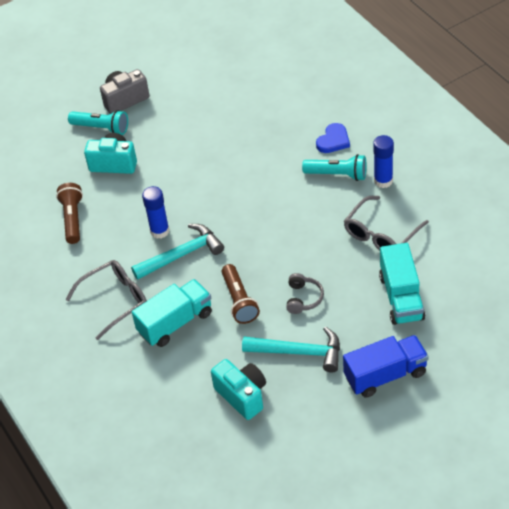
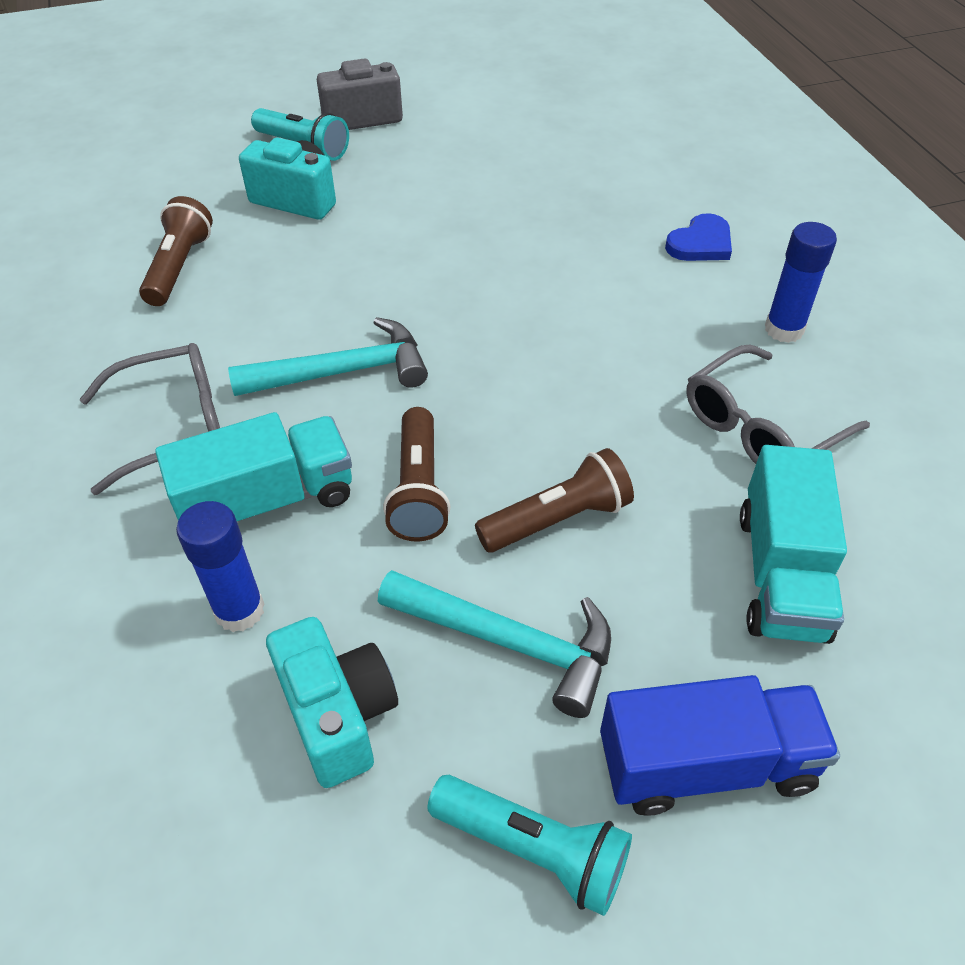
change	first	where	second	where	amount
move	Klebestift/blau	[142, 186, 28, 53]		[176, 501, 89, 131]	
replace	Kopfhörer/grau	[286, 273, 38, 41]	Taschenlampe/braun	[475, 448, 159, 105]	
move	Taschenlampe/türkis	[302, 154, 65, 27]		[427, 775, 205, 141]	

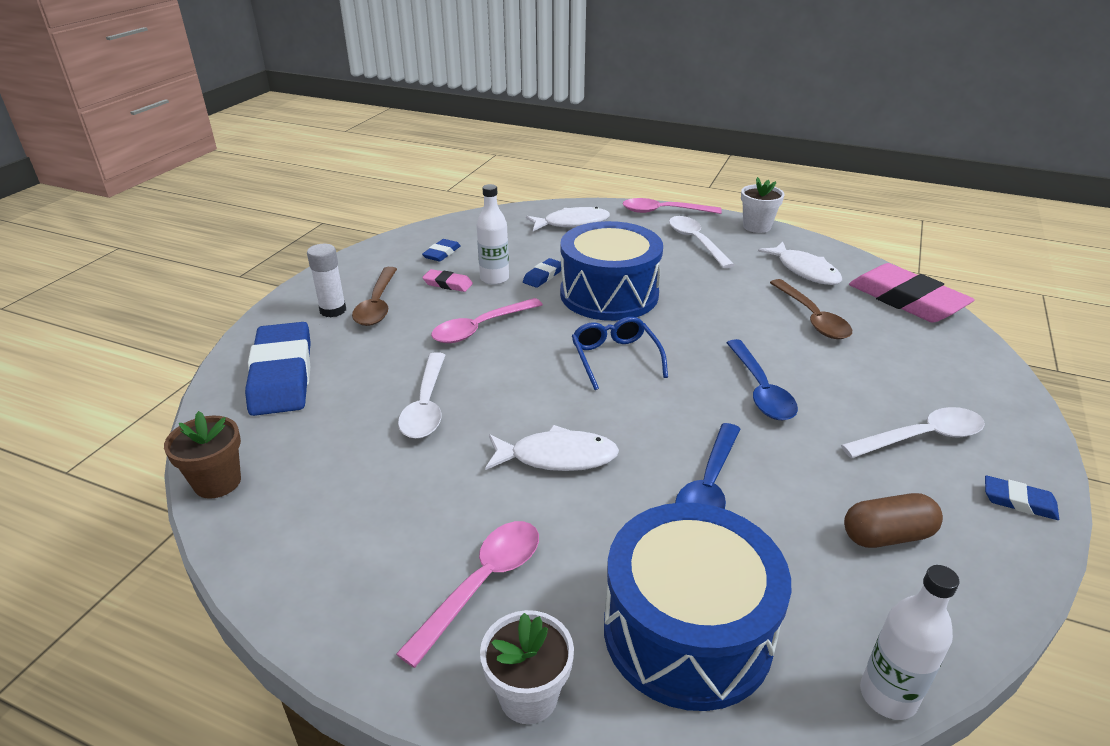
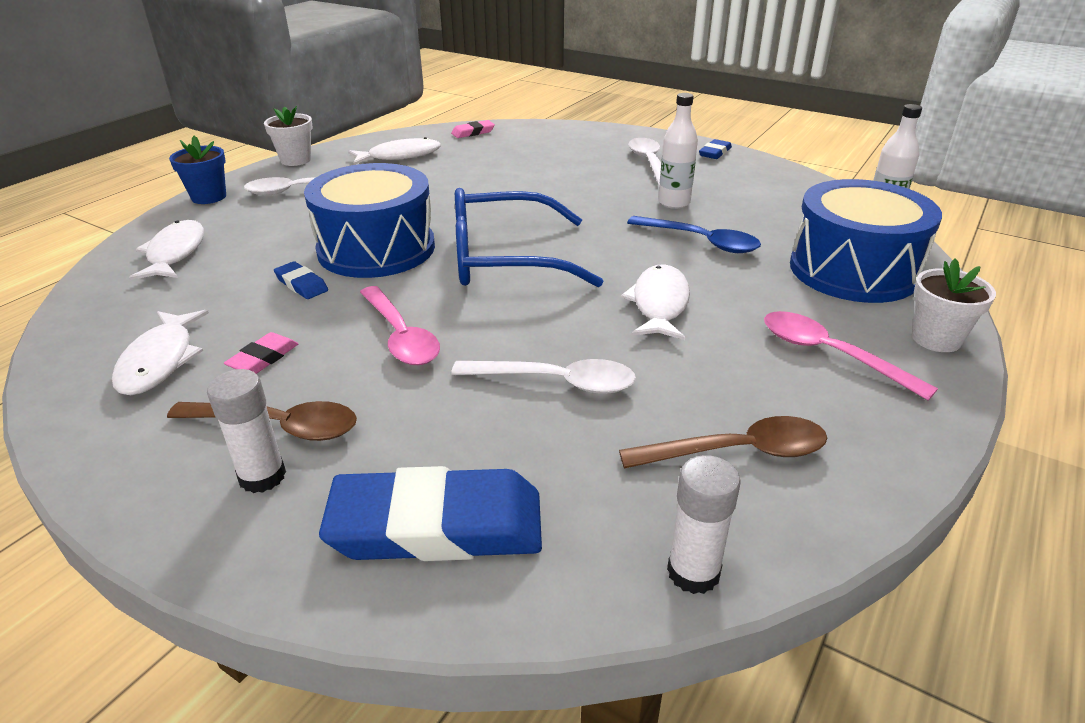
change	first	where	second	where	amount
replace	Blumentopf/braun	[164, 411, 77, 88]	Klebestift/weiß	[667, 455, 74, 139]	
replace	Radiergummi/blau	[422, 239, 39, 23]	Fisch/weiß	[112, 310, 97, 85]	
move	Flasche/weiß	[477, 184, 32, 101]		[658, 93, 40, 116]	
resize	Brille/blau	[572, 317, 96, 73]		[455, 188, 148, 99]	x1.73
replace	Löffel/rosa	[623, 198, 99, 16]	Blumentopf/blau	[169, 136, 57, 68]	
delete	Löffel/blau	[726, 339, 72, 81]			
move	Löffel/braun	[770, 279, 82, 60]		[619, 416, 208, 53]	
delete	Kapsel/braun	[844, 493, 99, 55]			
resize	Radiergummi/rosa	[849, 263, 126, 60]		[451, 120, 44, 18]	x0.45

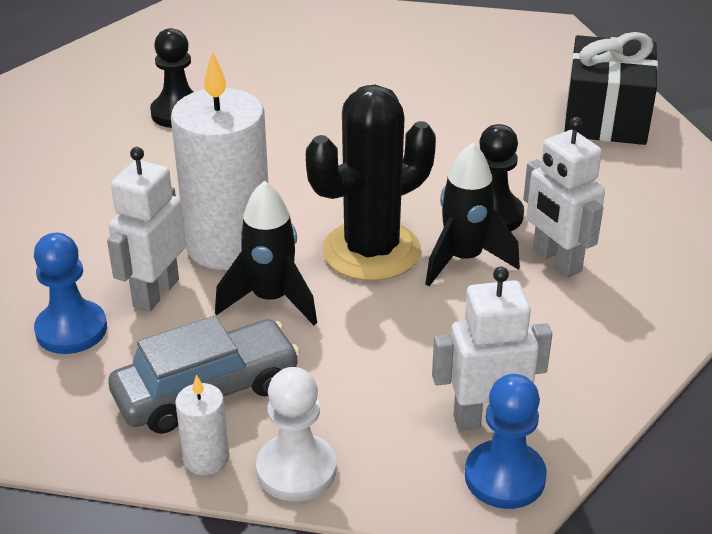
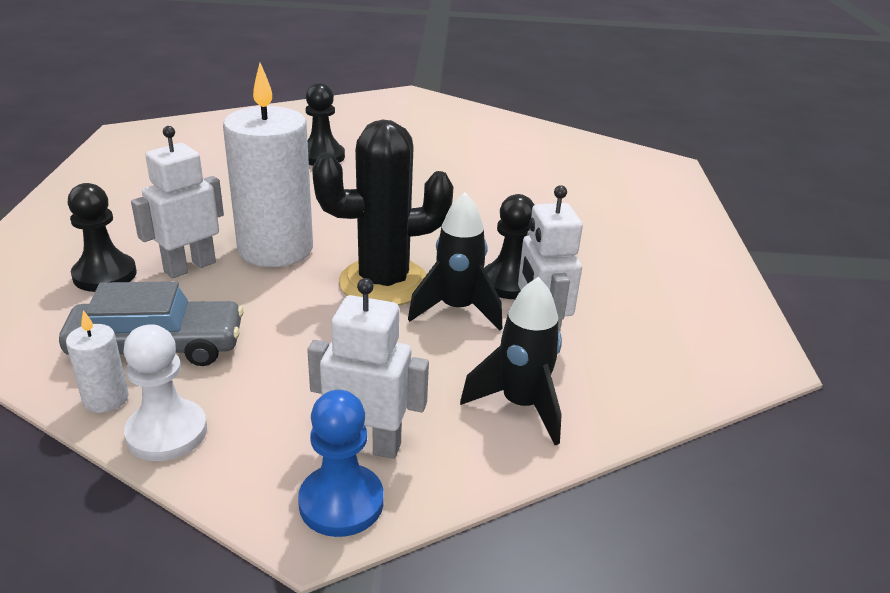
change	first	where	second	where	amount
recolor	Bauer/blau	[34, 233, 73, 121]	Bauer/schwarz	[68, 183, 69, 109]	
move	Rakete/schwarz	[215, 181, 102, 144]		[460, 277, 102, 168]	
delete	Geschenk/schwarz	[564, 32, 94, 113]			

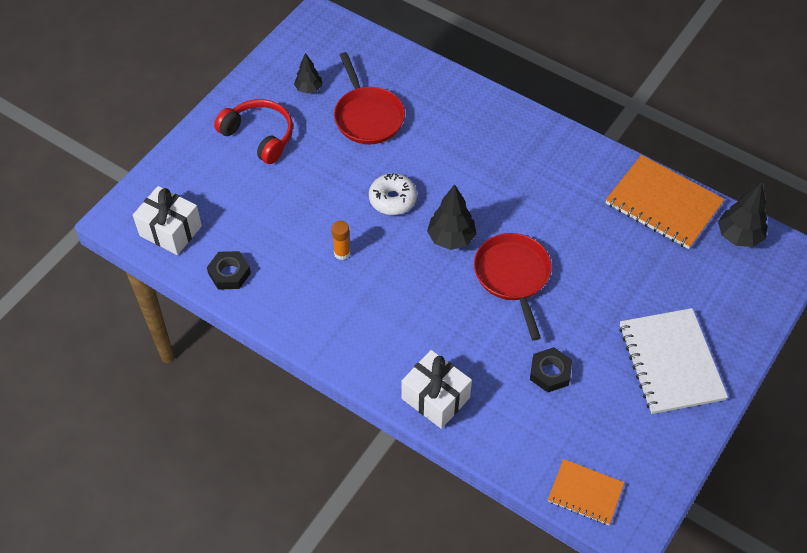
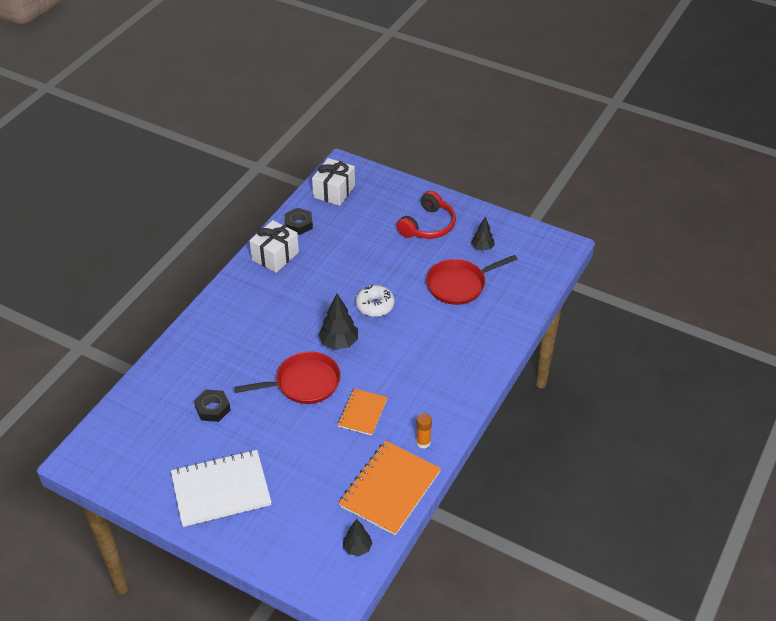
change	first	where	second	where	amount
move	Klebestift/orange	[331, 221, 19, 39]		[416, 413, 16, 36]	
move	Geschenk/weiß	[402, 350, 70, 79]		[249, 220, 50, 53]	
move	Notizbuch/orange	[548, 459, 77, 66]		[338, 388, 50, 48]	
resize	Baum/schwarz	[718, 182, 50, 65]		[343, 519, 29, 37]	x0.63

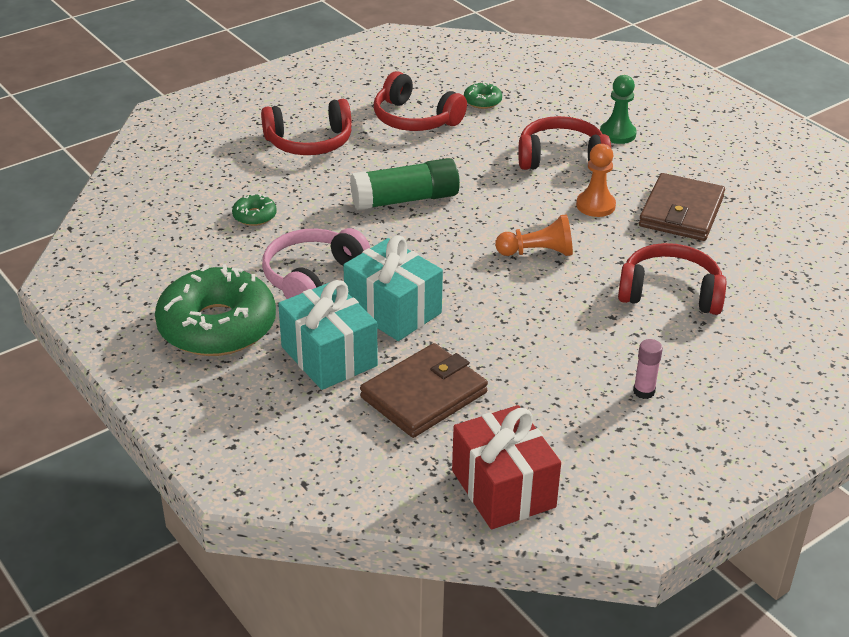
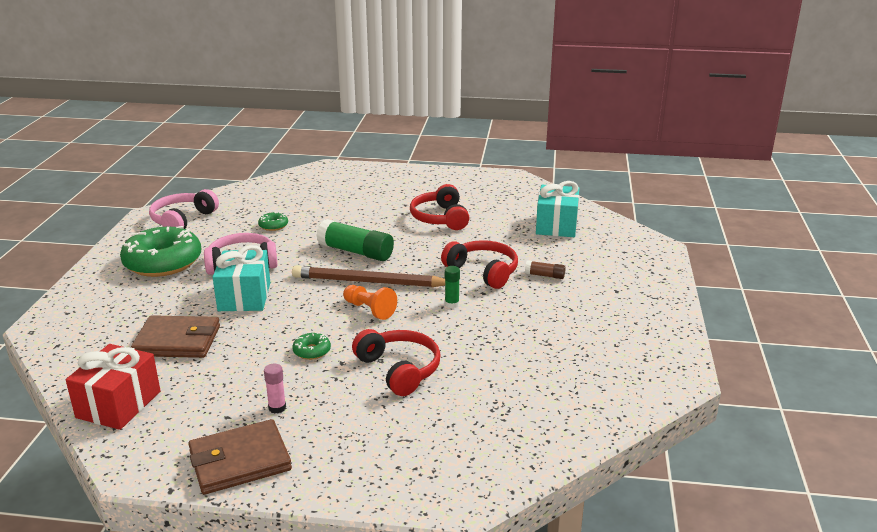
change	first	where	second	where	amount
delete	Kopfhörer/rot	[261, 99, 91, 56]			
move	Geschenk/türkis	[278, 280, 100, 110]		[536, 181, 43, 56]	
move	Donut/grün	[464, 82, 38, 27]		[292, 332, 39, 28]	
replace	Bauer/orange	[576, 144, 40, 73]	Klebestift/grün	[445, 266, 15, 42]	
replace	Bauer/grün	[600, 75, 37, 69]	Klebestift/braun	[525, 260, 41, 19]	
move	Geldbörse/braun	[639, 173, 86, 68]		[188, 419, 104, 76]	
insert			Kopfhörer/rosa	[149, 189, 70, 40]	
insert			Bleistift/braun	[292, 266, 153, 21]	

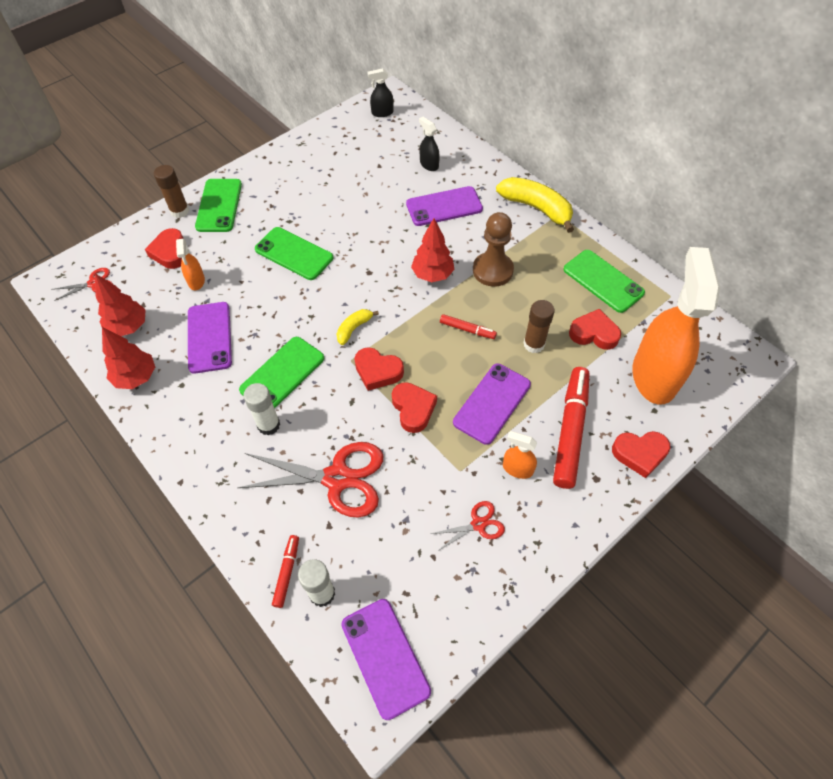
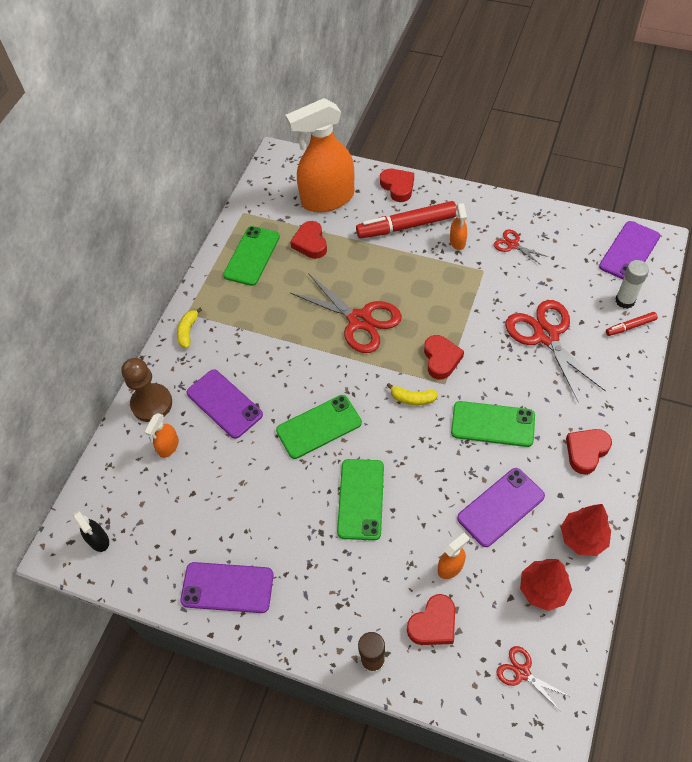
change	first	where	second	where	amount
move	Handy/grün	[195, 179, 47, 53]		[276, 395, 86, 64]	
delete	Klebestift/weiß	[243, 383, 37, 52]			
move	Herz/rot	[392, 382, 45, 51]		[566, 429, 46, 46]	
delete	Baum/rot	[411, 218, 44, 64]			
recolor	Sprühflasche/schwarz	[419, 117, 21, 54]	Sprühflasche/orange	[144, 413, 35, 45]	
replace	Filzstift/rot	[440, 314, 57, 25]	Schere/rot	[290, 273, 112, 80]	
move	Handy/lila	[453, 364, 78, 81]		[180, 562, 94, 51]	
move	Bauer/braun	[473, 212, 41, 75]		[121, 358, 51, 64]	
resize	Banane/gelb	[496, 177, 78, 56]		[177, 308, 25, 40]	x0.52
delete	Klebestift/braun	[524, 300, 31, 53]			

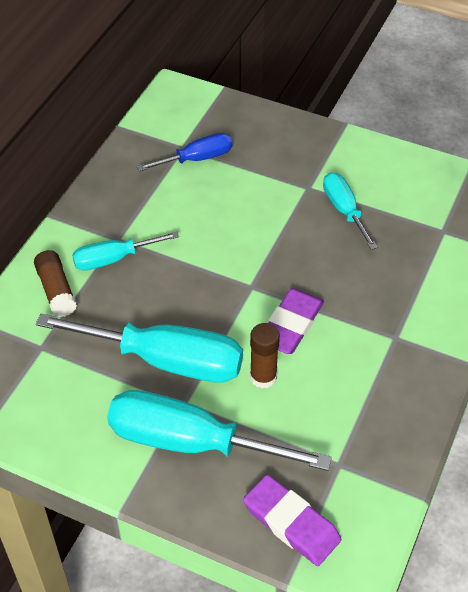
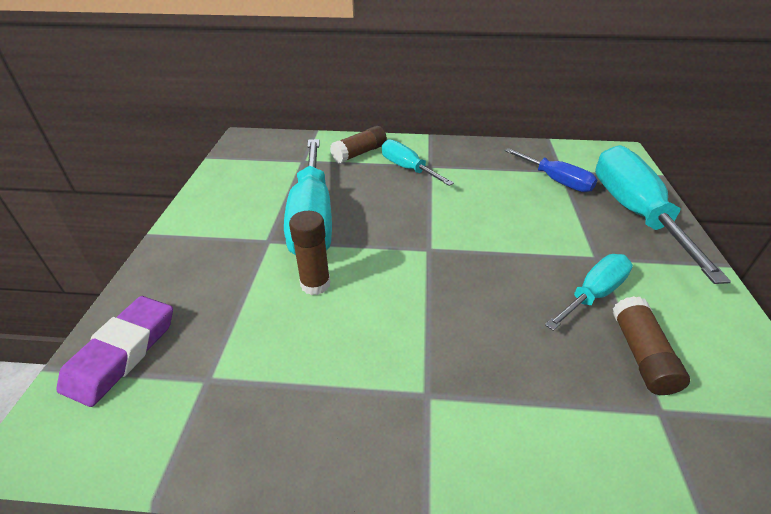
change	first	where	second	where	amount
move	Schraubenzieher/türkis	[107, 390, 225, 81]		[595, 145, 136, 139]	
delete	Radiergummi/lila	[268, 288, 56, 66]			
insert			Klebestift/braun	[613, 296, 77, 99]	

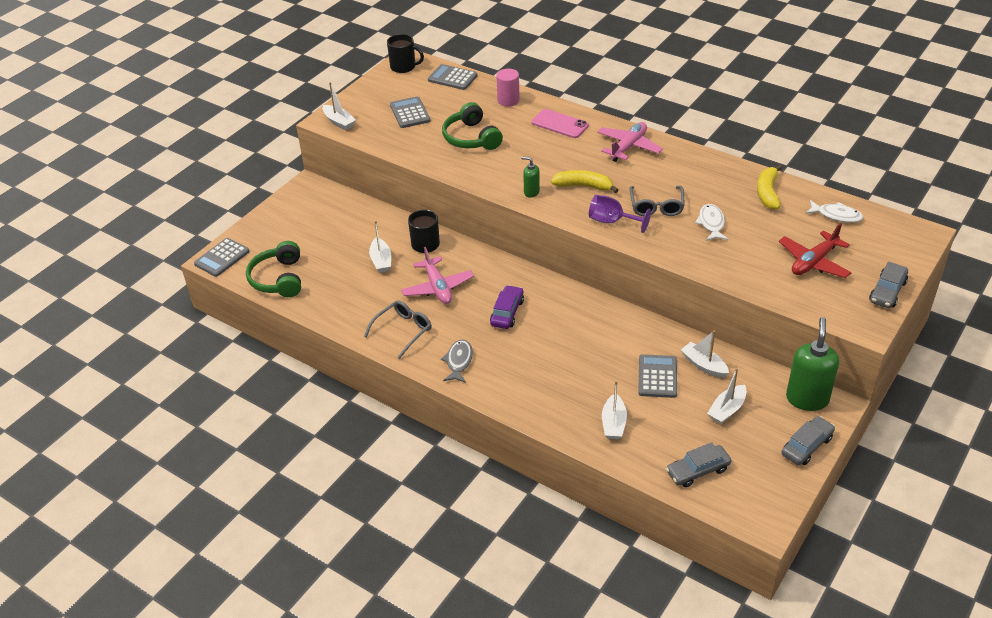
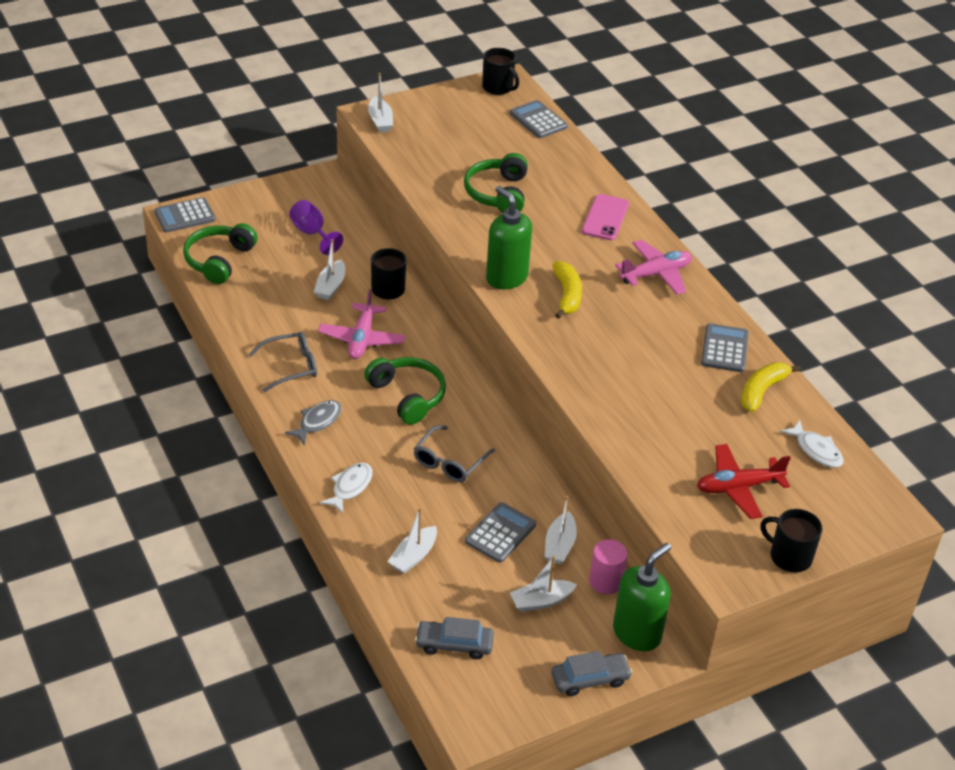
change	first	where	second	where	amount
move	Taschenrechner/grau	[390, 97, 40, 31]		[701, 323, 48, 49]	
replace	Auto/lila	[490, 285, 34, 44]	Kopfhörer/grün	[364, 357, 82, 68]	
move	Vollzylinder/rosa	[496, 69, 24, 38]		[589, 539, 39, 55]	
resize	Seifenspender/grün	[521, 157, 19, 41]		[486, 186, 46, 103]	x1.98
rotate	Handy/rosa	[532, 109, 57, 29]		[582, 194, 47, 46]	45 degrees clockwise
rotate	Banane/gelb	[551, 170, 67, 23]		[552, 261, 30, 58]	45 degrees clockwise
move	Kelch/lila	[589, 195, 62, 38]		[289, 200, 54, 55]	
move	Brille/grau	[630, 186, 55, 30]		[414, 425, 81, 57]	
rotate	Boot/weiß	[681, 330, 48, 48]		[544, 496, 33, 68]	150 degrees counterclockwise
move	Fisch/weiß	[695, 204, 33, 37]		[320, 463, 53, 50]	
replace	Auto/grau	[869, 262, 39, 46]	Tasse/schwarz	[760, 509, 63, 63]	

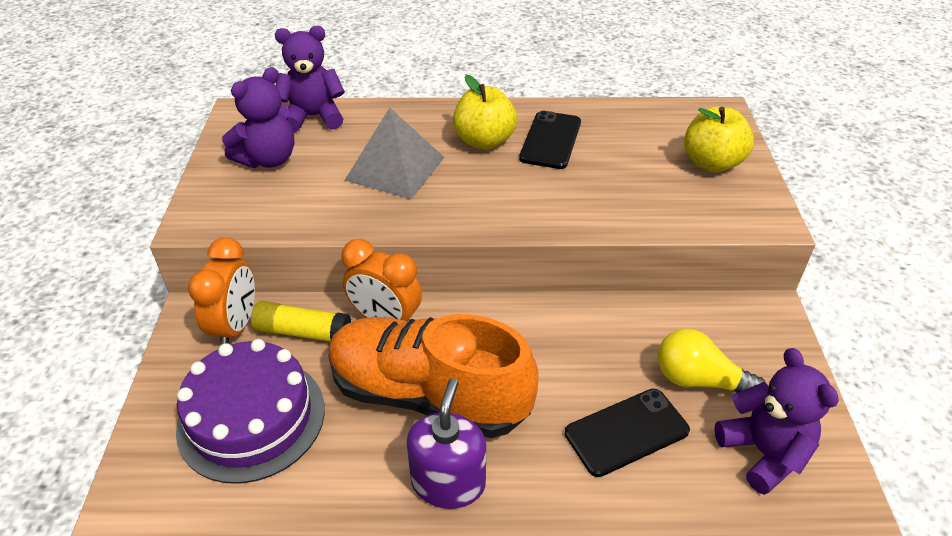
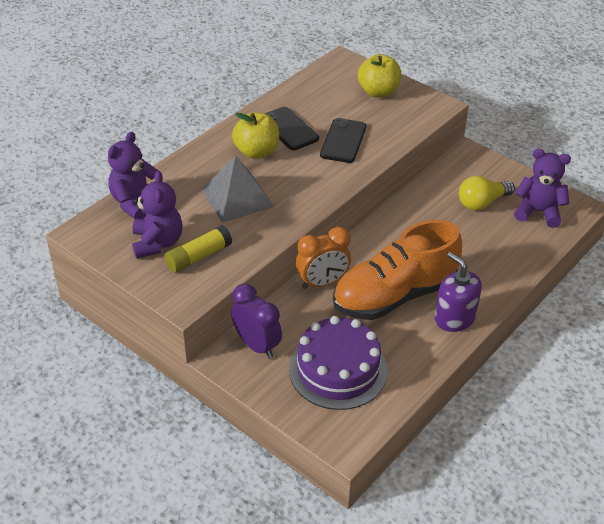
change	first	where	second	where	amount
recolor	Wecker/orange	[188, 237, 67, 108]	Wecker/lila	[231, 284, 51, 75]	
move	Klebestift/gelb	[251, 301, 100, 41]		[164, 225, 68, 48]	
move	Handy/schwarz	[565, 389, 125, 88]		[320, 118, 46, 45]	

